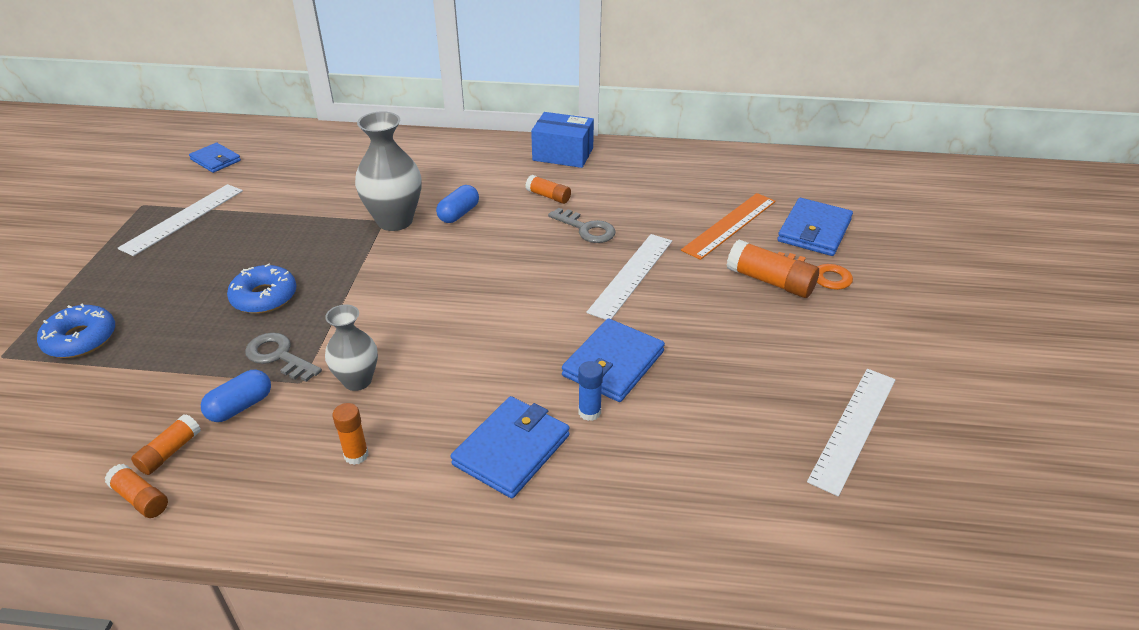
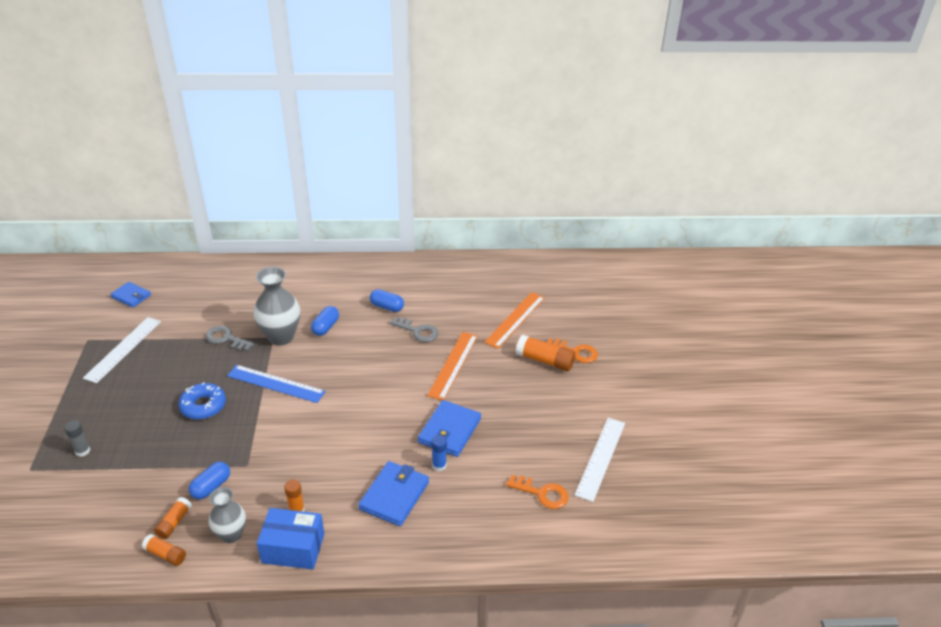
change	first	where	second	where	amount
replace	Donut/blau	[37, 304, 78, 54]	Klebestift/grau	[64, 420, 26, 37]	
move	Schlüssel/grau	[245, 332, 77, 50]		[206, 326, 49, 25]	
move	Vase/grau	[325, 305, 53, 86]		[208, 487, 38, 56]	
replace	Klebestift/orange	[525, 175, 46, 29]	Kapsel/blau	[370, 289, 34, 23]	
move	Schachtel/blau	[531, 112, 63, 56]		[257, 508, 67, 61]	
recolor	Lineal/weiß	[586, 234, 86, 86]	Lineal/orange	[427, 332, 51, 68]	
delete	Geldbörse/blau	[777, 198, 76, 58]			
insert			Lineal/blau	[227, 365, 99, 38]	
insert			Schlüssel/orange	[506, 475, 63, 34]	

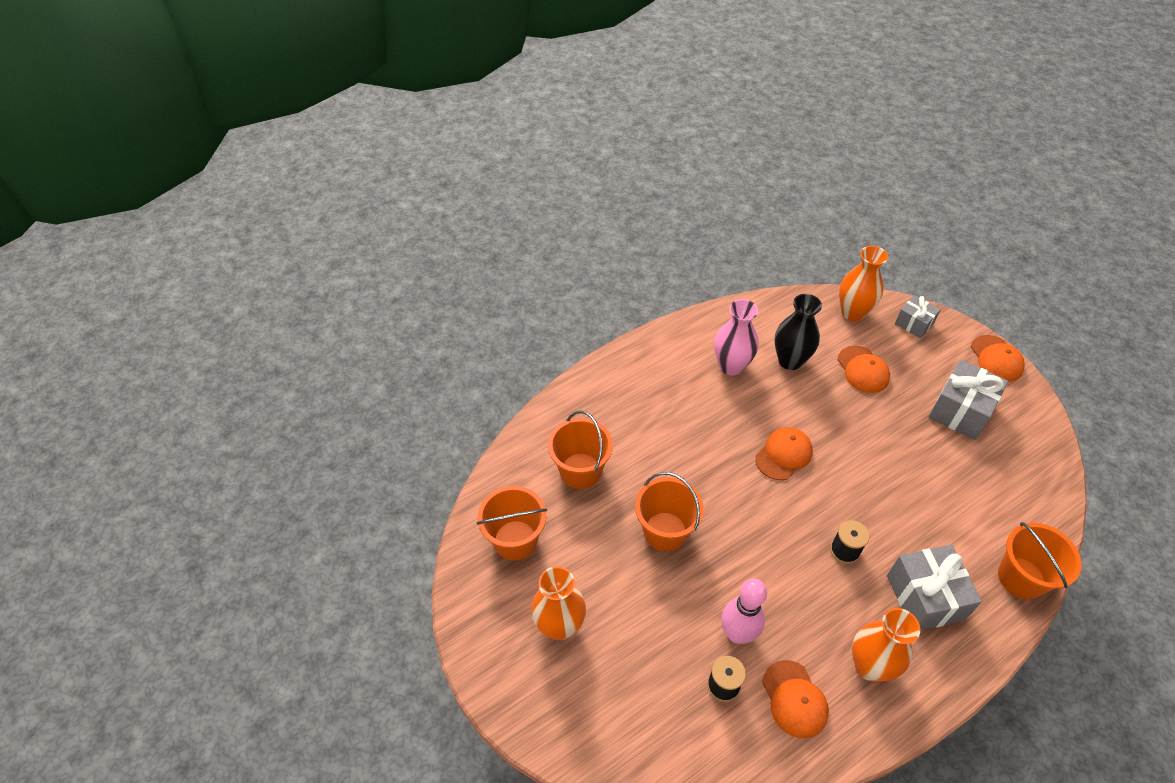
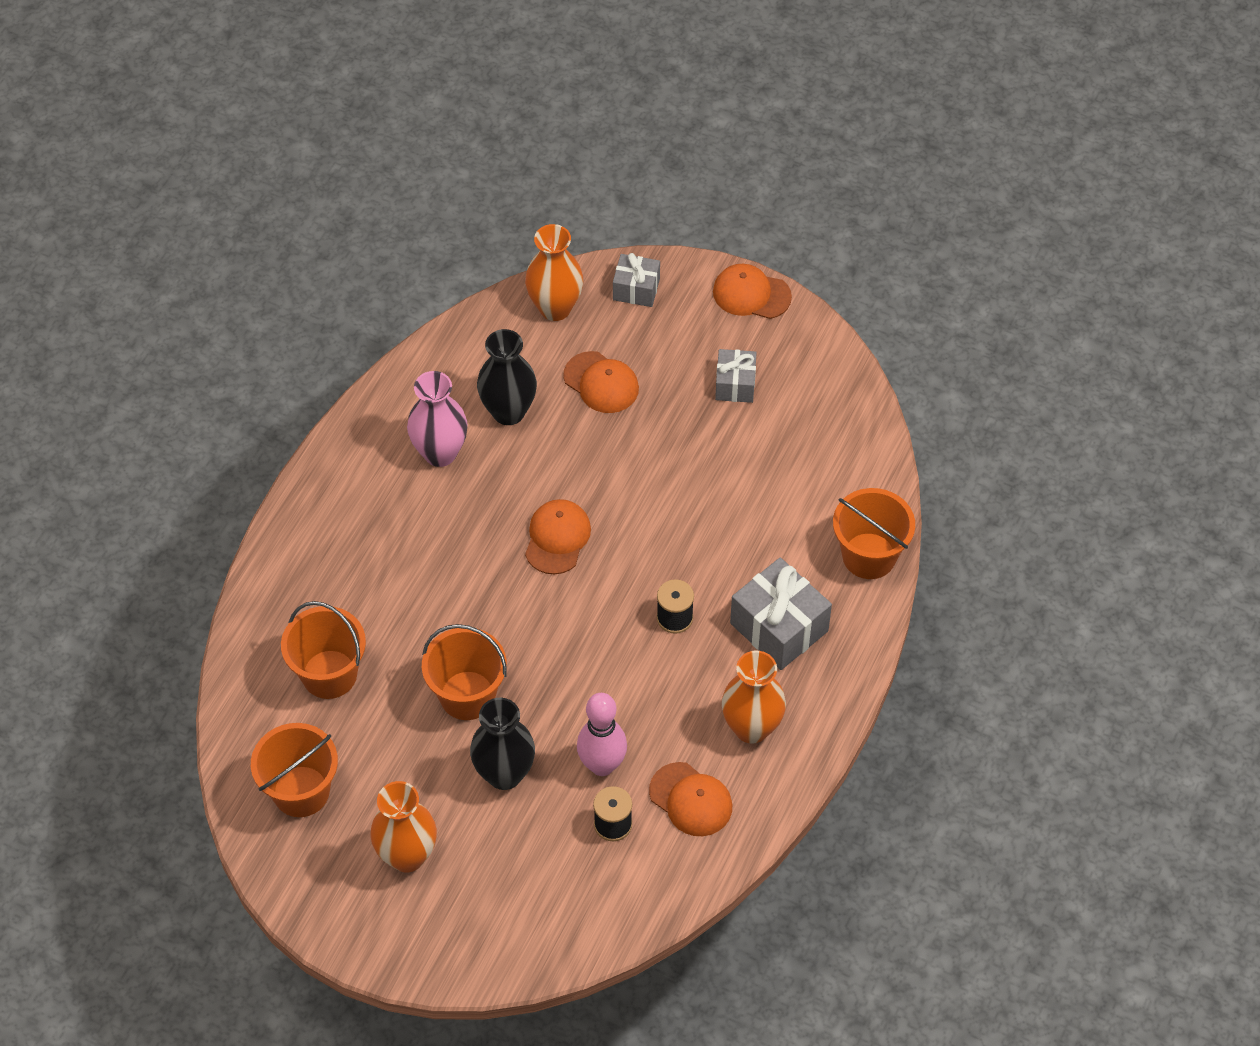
change	first	where	second	where	amount
resize	Geschenk/grau	[929, 359, 79, 81]		[715, 349, 42, 54]	x0.59
rotate	Kappe/orange	[971, 335, 54, 47]		[713, 264, 79, 55]	150 degrees clockwise
insert			Vase/schwarz	[470, 698, 65, 92]	

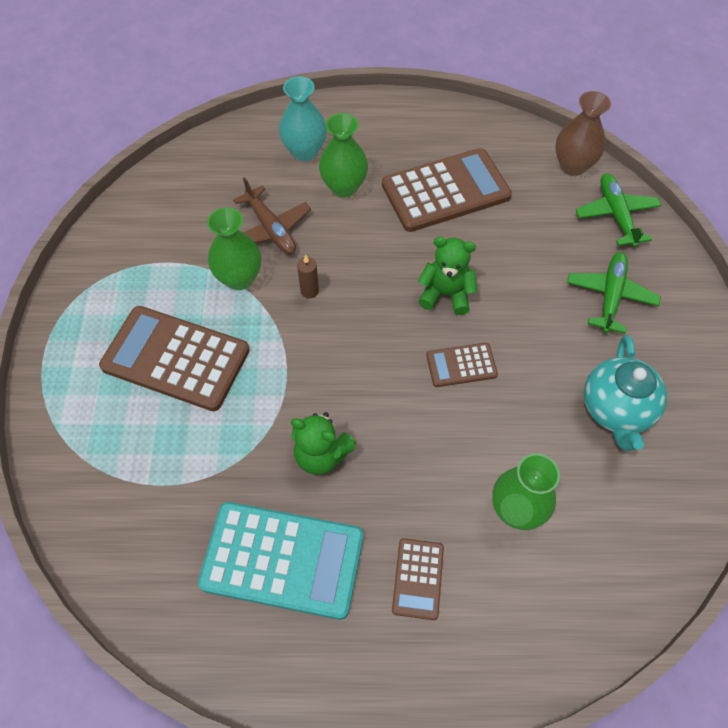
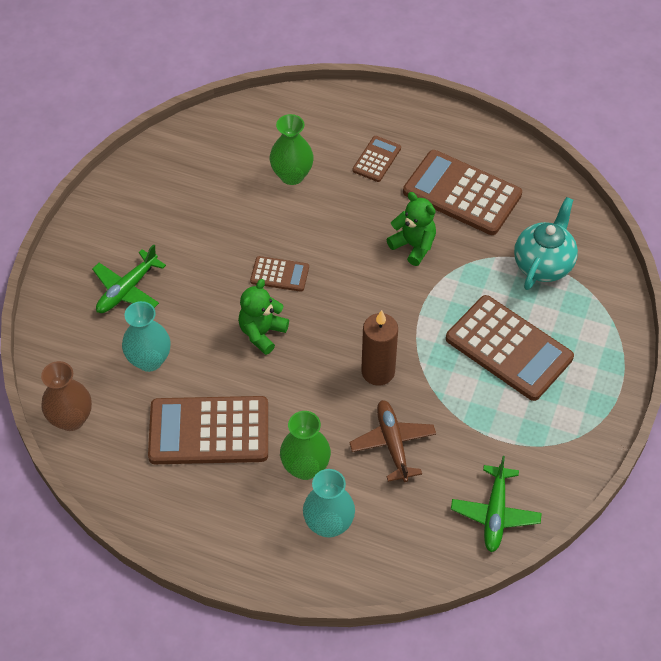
change	first	where	second	where	amount
recolor	Taschenrechner/türkis	[198, 502, 165, 118]	Taschenrechner/braun	[403, 150, 119, 85]	
delete	Vase/grün	[207, 207, 54, 83]			
resize	Kerze/braun	[297, 255, 22, 43]		[361, 310, 37, 76]	x1.96
rotate	Teddybär/grün	[418, 237, 59, 78]		[238, 279, 51, 76]	90 degrees clockwise
move	Flugzeug/grün	[576, 174, 85, 73]		[451, 456, 91, 96]	
move	Teekanne/türkis	[584, 335, 83, 116]		[514, 197, 64, 93]	
insert			Vase/türkis	[122, 301, 48, 71]	

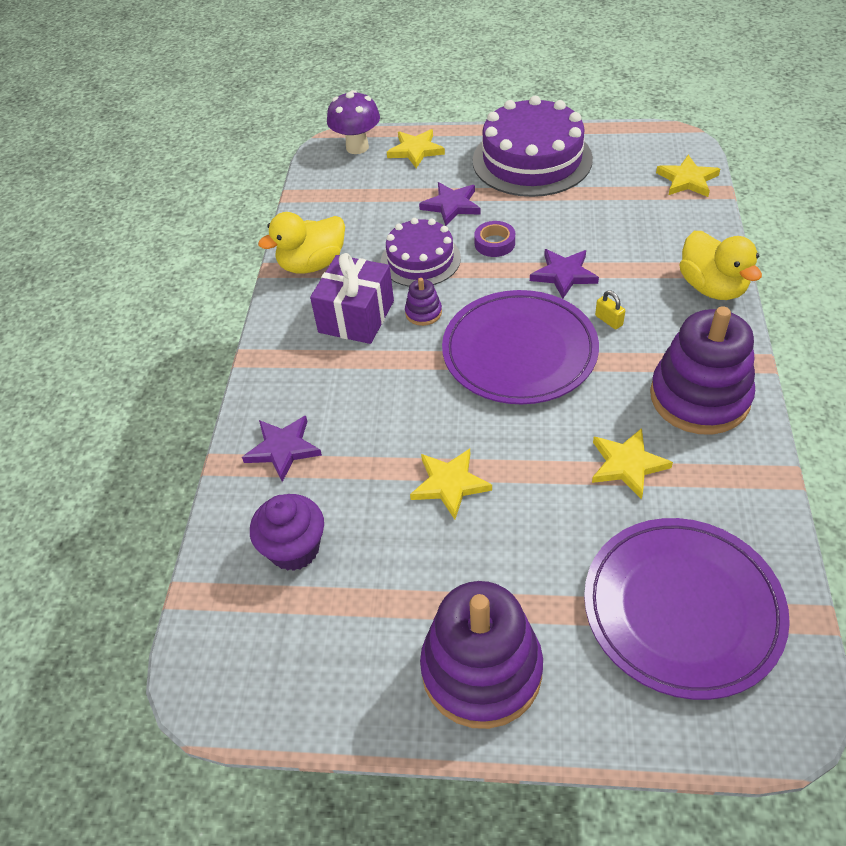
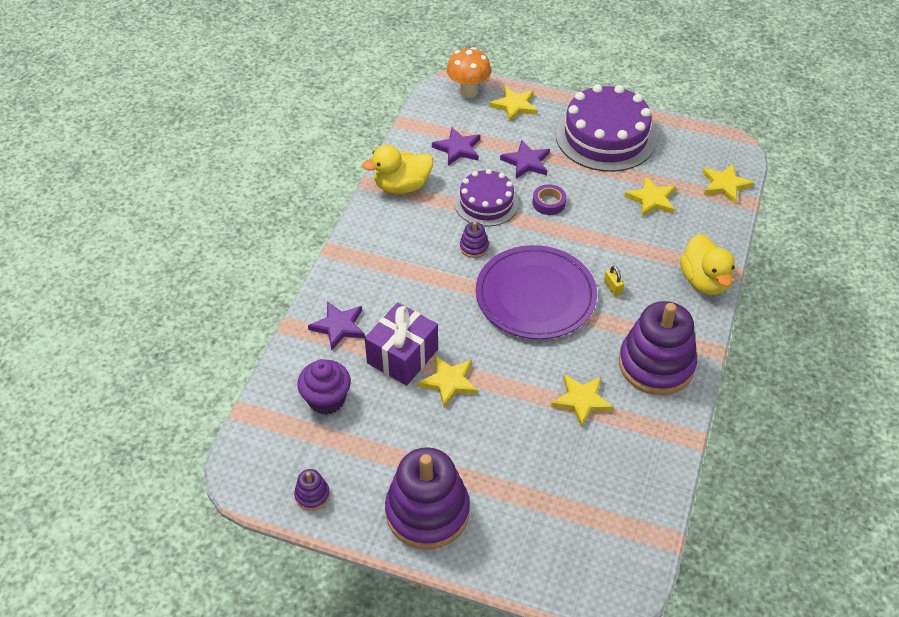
change	first	where	second	where	amount
move	Geschenk/lila	[310, 253, 84, 91]		[365, 302, 73, 84]	
recolor	Pilz/lila	[327, 90, 53, 64]	Pilz/orange	[447, 47, 44, 51]	
move	Stern/lila	[530, 249, 69, 50]		[432, 127, 48, 39]	
delete	Teller/lila	[584, 518, 206, 182]			
insert			Stapelspielzeug/lila	[294, 469, 36, 42]	
insert			Stern/gelb	[624, 176, 52, 41]	

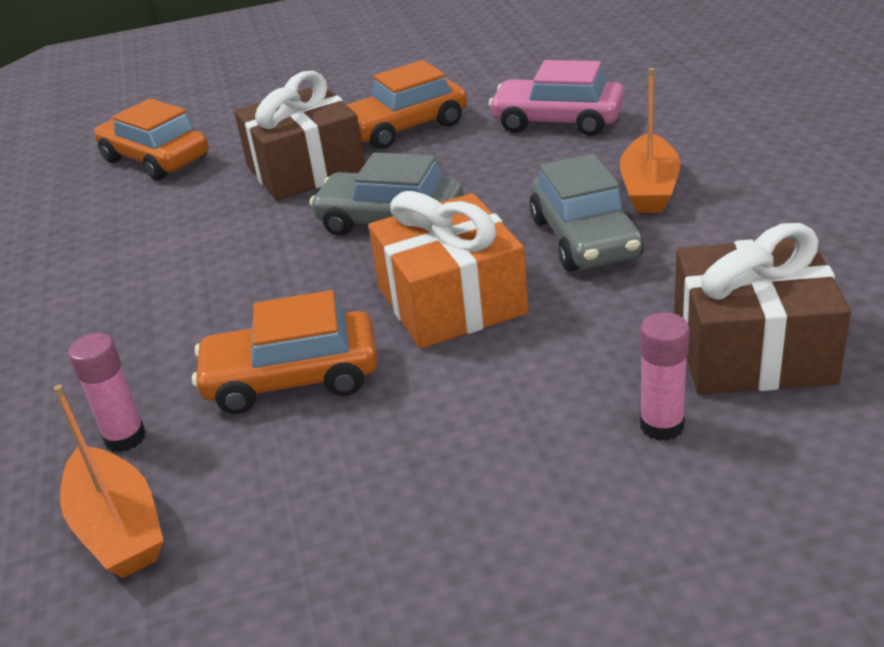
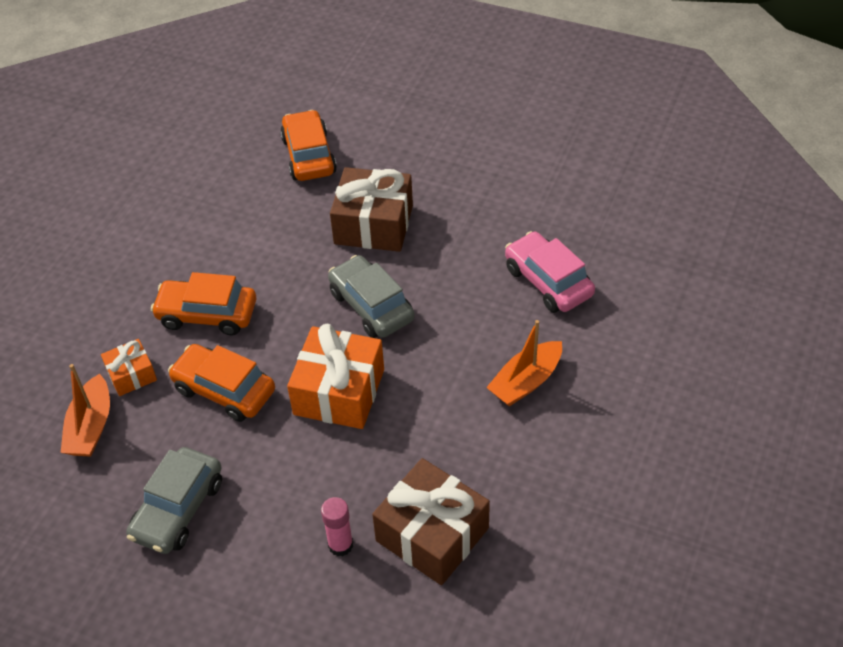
change	first	where	second	where	amount
replace	Klebestift/rosa	[68, 333, 78, 119]	Geschenk/orange	[101, 339, 56, 57]	
move	Auto/orange	[347, 60, 120, 89]		[151, 272, 105, 63]	
move	Auto/grau	[529, 154, 115, 117]		[126, 447, 96, 107]	

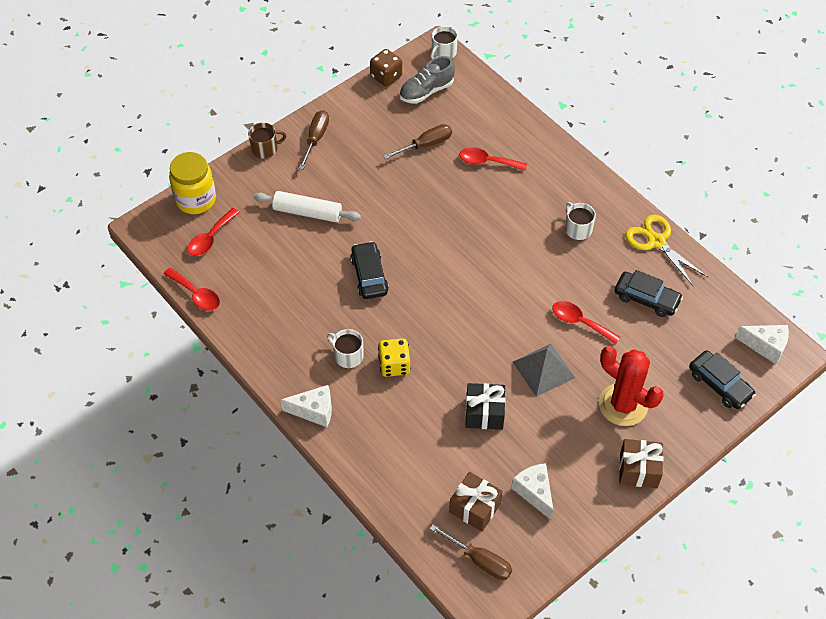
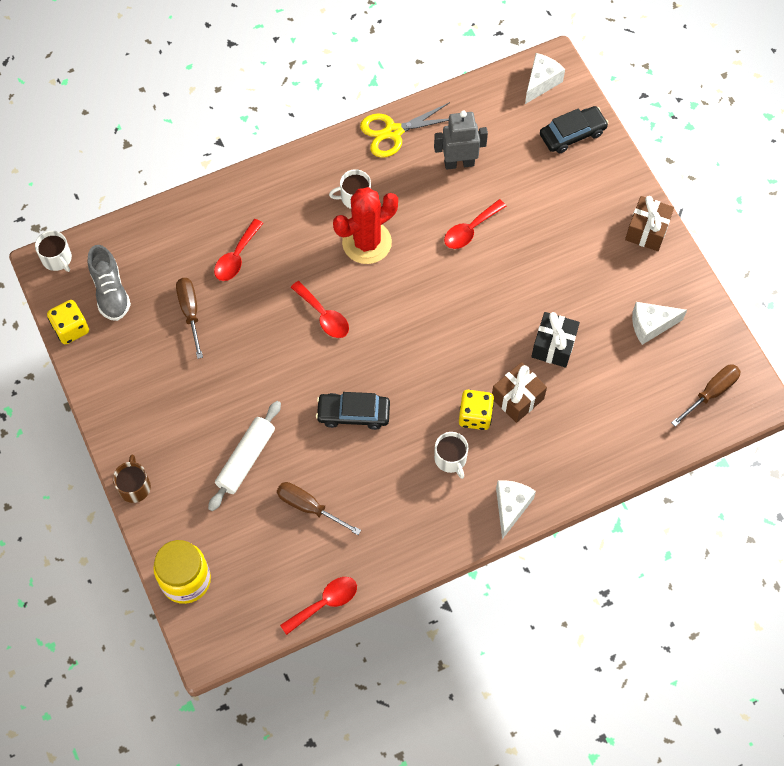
change	first	where	second	where	amount
move	Löffel/rot	[187, 208, 53, 48]		[291, 281, 58, 57]	
move	Schraubenzieher/braun	[299, 110, 30, 60]		[277, 482, 84, 53]	
rotate	Tasse/weiß	[327, 329, 37, 39]		[434, 432, 34, 47]	75 degrees counterclockwise
recolor	Spielwürfel/braun	[370, 49, 32, 38]	Spielwürfel/gelb	[47, 300, 42, 44]	
move	Geschenk/braun	[449, 472, 54, 60]		[492, 362, 55, 61]	
delete	Pyramide/grau	[513, 344, 62, 53]			
move	Kaktus/rot	[599, 346, 64, 80]		[333, 187, 65, 77]	
replace	Auto/schwarz	[614, 270, 69, 47]	Roboter/grau	[434, 111, 54, 59]	

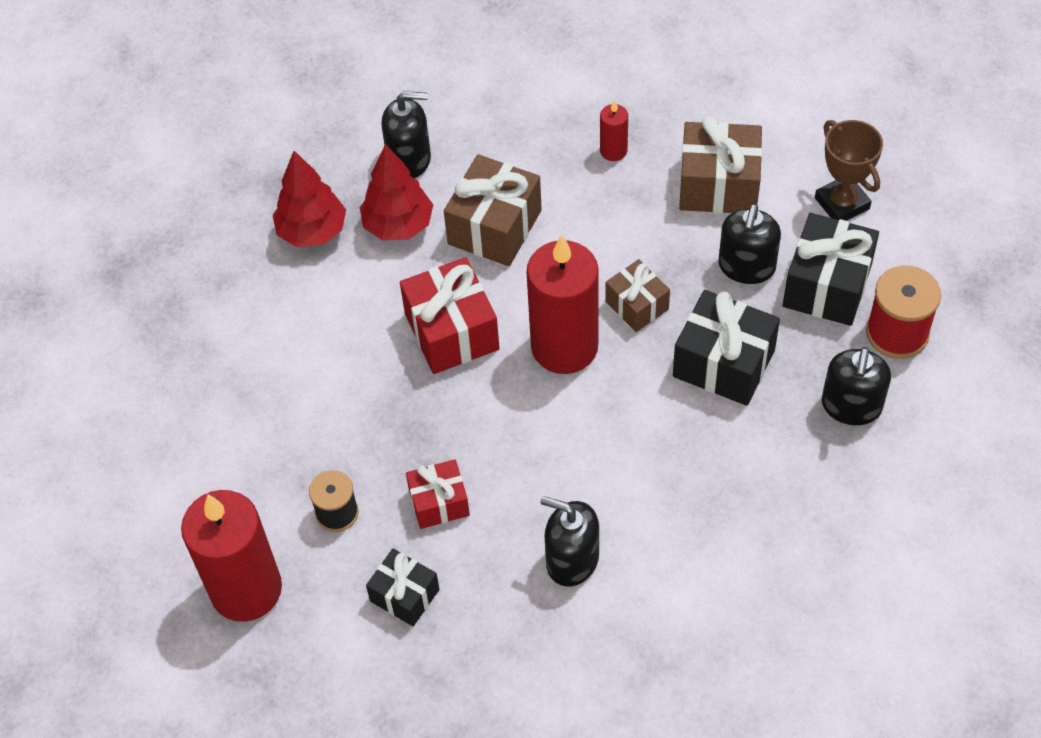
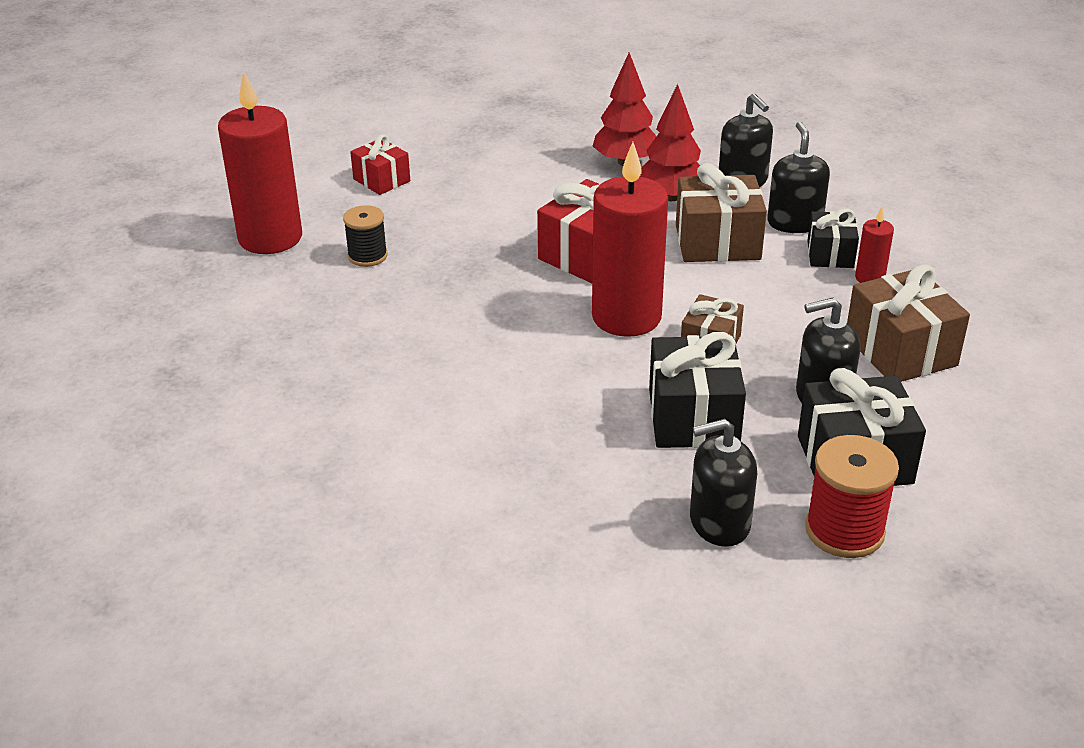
change	first	where	second	where	amount
move	Geschenk/schwarz	[366, 548, 73, 78]		[807, 208, 52, 60]	
move	Geschenk/rot	[406, 459, 64, 70]		[350, 134, 60, 61]	
move	Seifenspender/schwarz	[541, 496, 58, 91]		[767, 122, 63, 111]	
delete	Pokal/braun	[815, 120, 68, 101]			

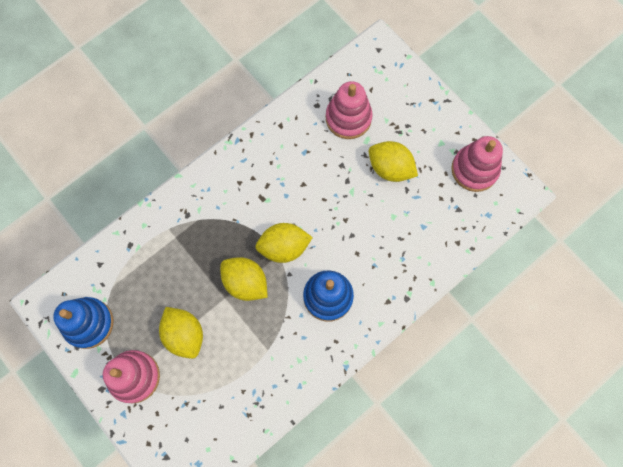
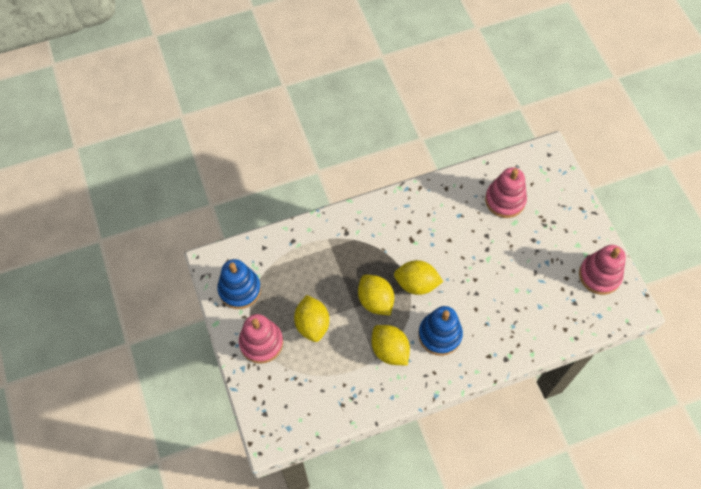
change	first	where	second	where	amount
move	Zitrone/gelb	[369, 141, 49, 41]		[372, 325, 38, 40]	

